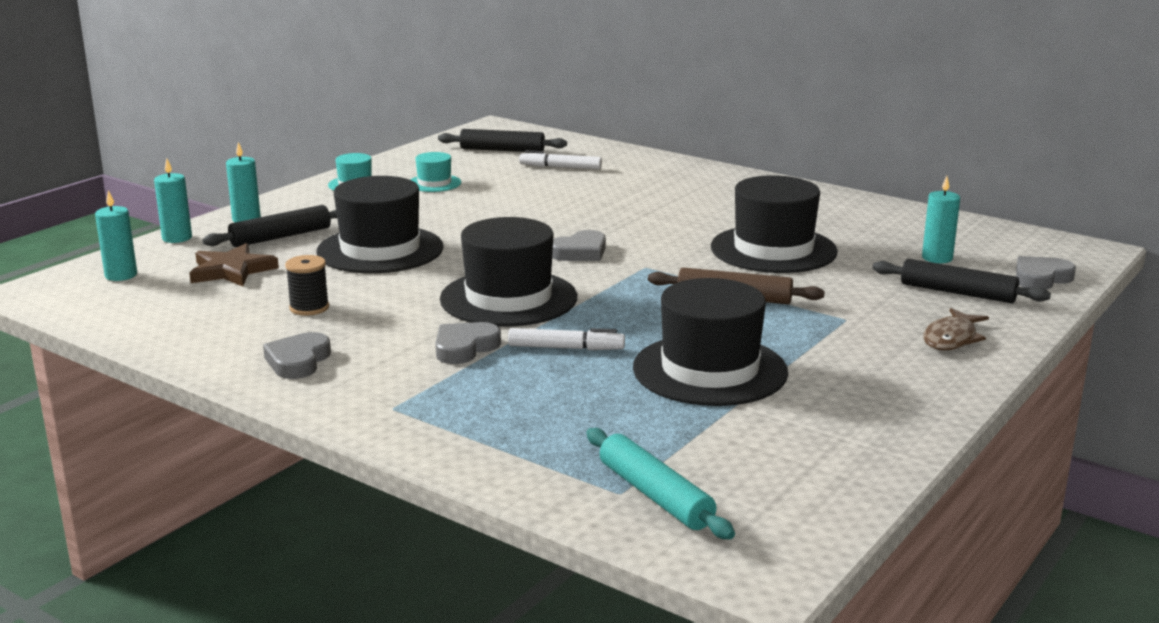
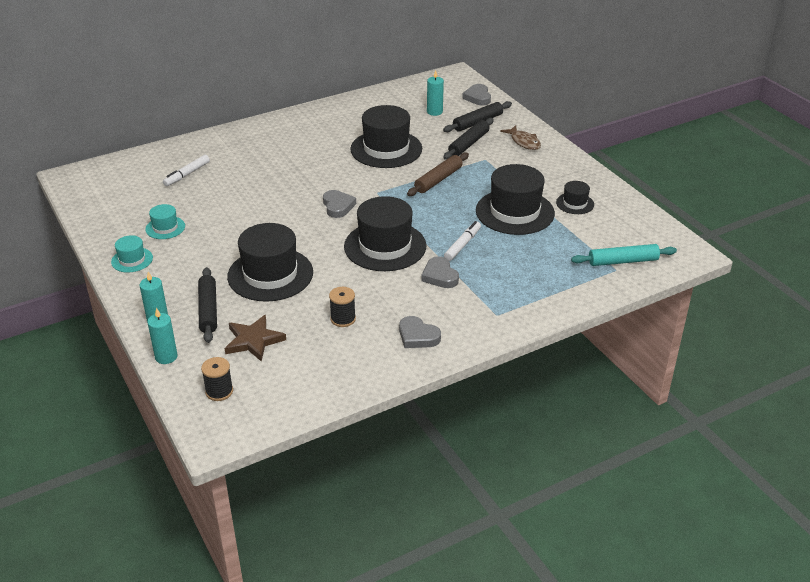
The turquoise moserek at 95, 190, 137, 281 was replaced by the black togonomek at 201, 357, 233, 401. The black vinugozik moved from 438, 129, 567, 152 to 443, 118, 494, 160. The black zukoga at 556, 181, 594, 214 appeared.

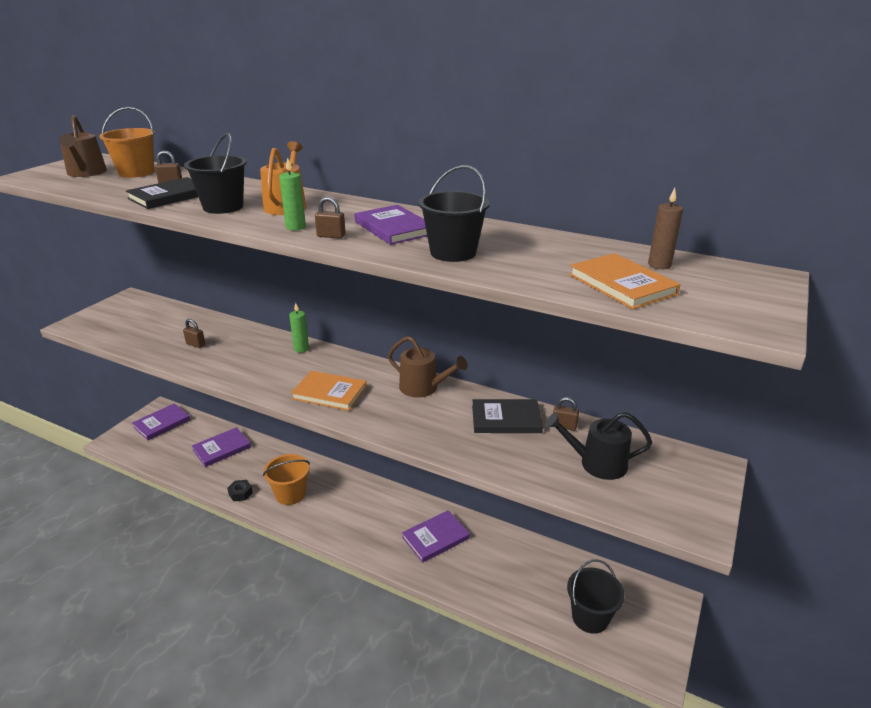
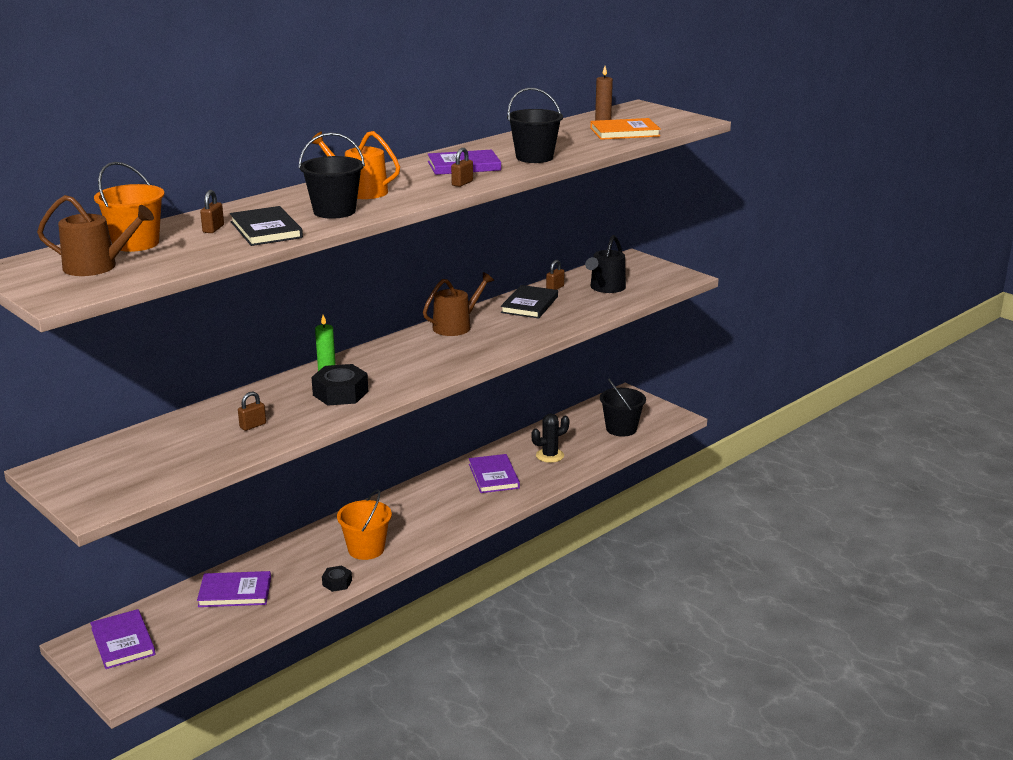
The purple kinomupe at 192, 427, 251, 467 turned 75 degrees counterclockwise. The green moserek at 279, 158, 306, 230 disappeared. The orange kinomupe at 291, 370, 367, 411 disappeared. The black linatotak at 311, 364, 368, 406 appeared. The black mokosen at 531, 414, 570, 463 appeared.

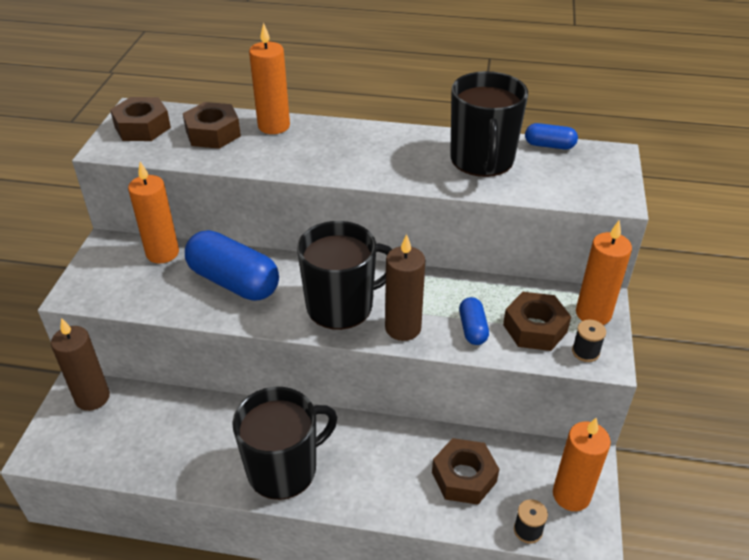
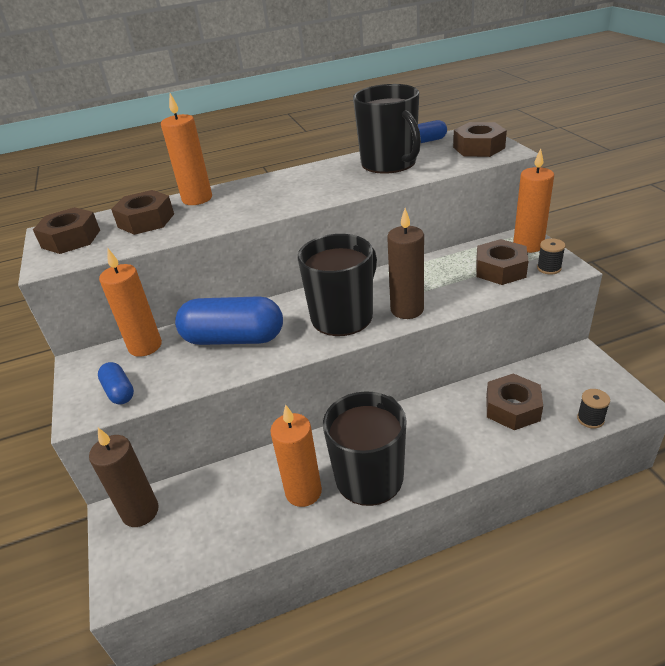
The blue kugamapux moved from 459, 297, 489, 345 to 98, 362, 134, 405. The orange moserek moved from 553, 418, 611, 511 to 270, 405, 322, 507. The brown linatotak at 453, 122, 507, 157 appeared.

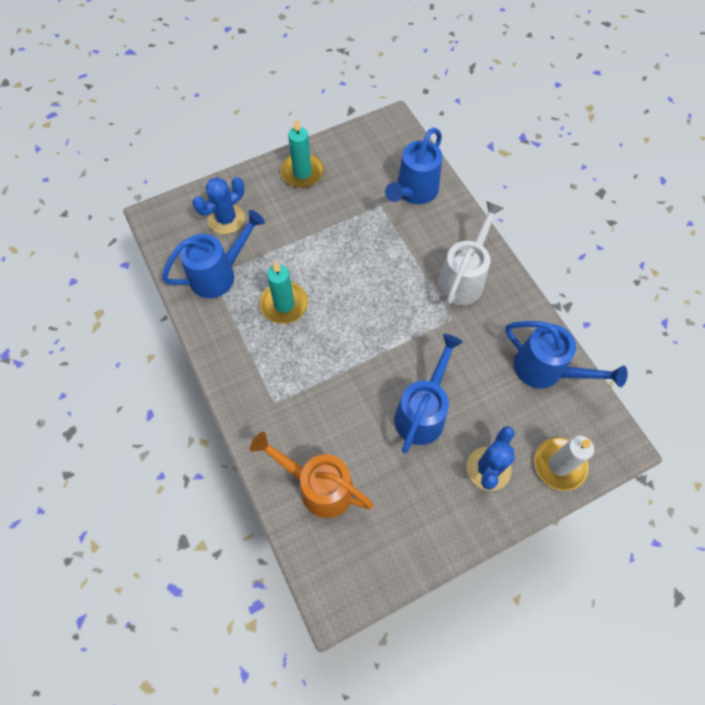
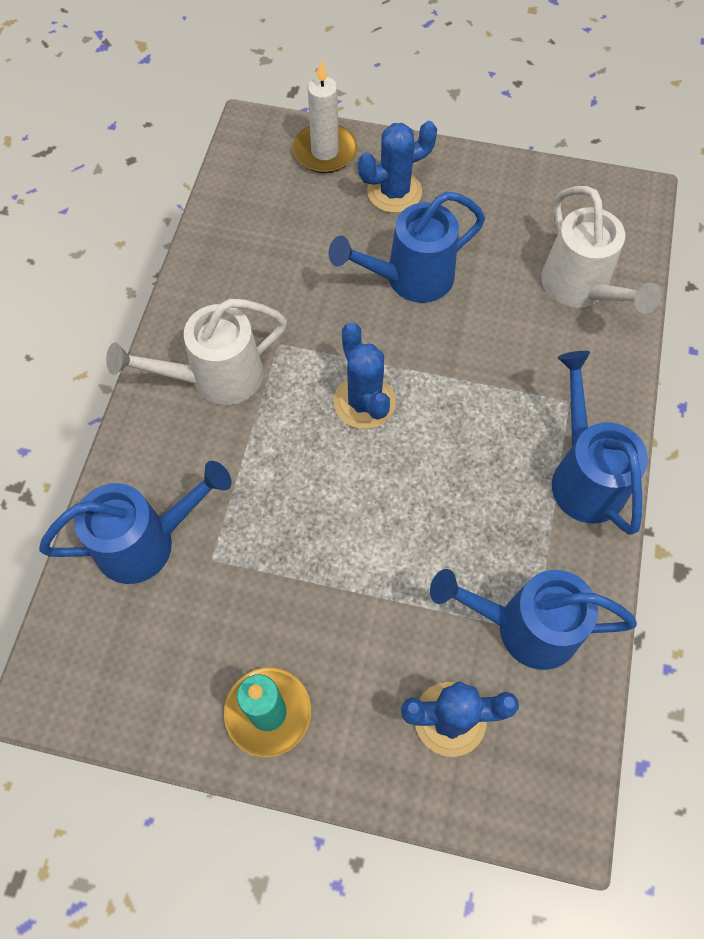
The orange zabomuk at 250, 432, 374, 518 became the white zabomuk at 541, 186, 662, 314. The turquoise moserek at 260, 261, 308, 324 disappeared. The blue zabomuk moved from 505, 321, 628, 389 to 552, 351, 648, 535. The blue mokosen at 334, 323, 395, 429 appeared.

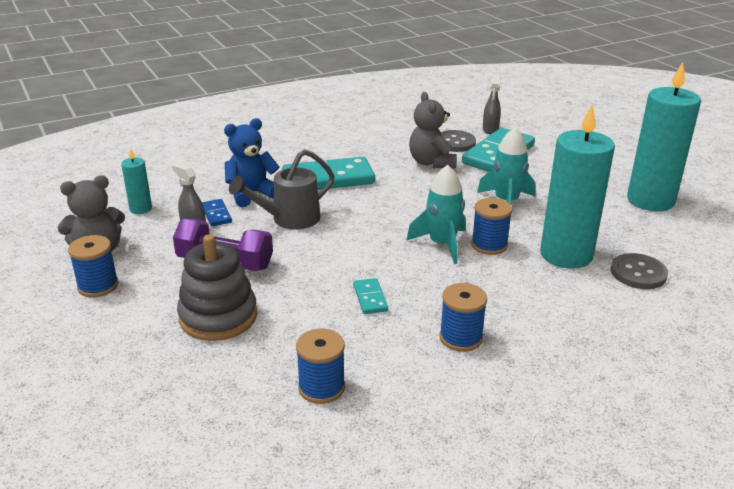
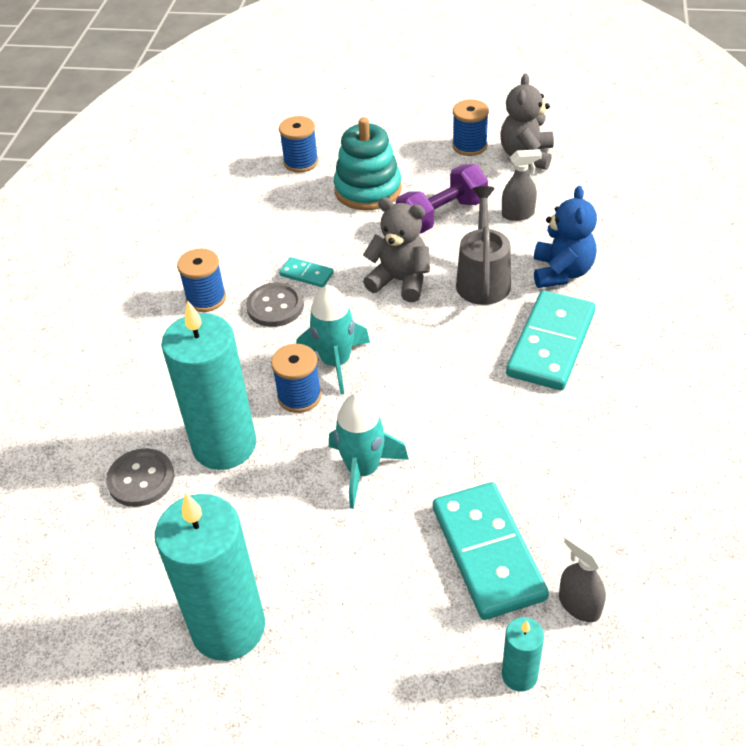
The turquoise moserek moved from 121, 148, 152, 214 to 502, 617, 544, 692. The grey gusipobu at 177, 234, 257, 341 became the turquoise gusipobu at 334, 117, 402, 210. The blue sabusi at 202, 199, 232, 226 disappeared. The blue togonomek moved from 296, 329, 345, 404 to 279, 116, 318, 173. The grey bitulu moved from 409, 92, 457, 168 to 363, 197, 430, 302. The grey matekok moved from 441, 130, 476, 152 to 246, 282, 304, 327.

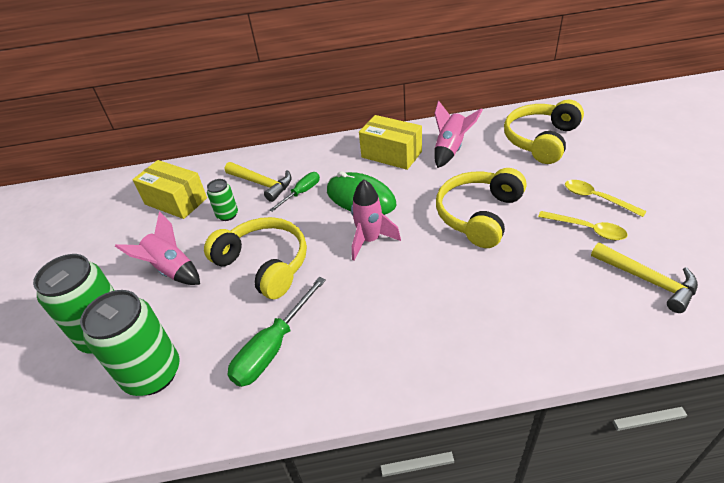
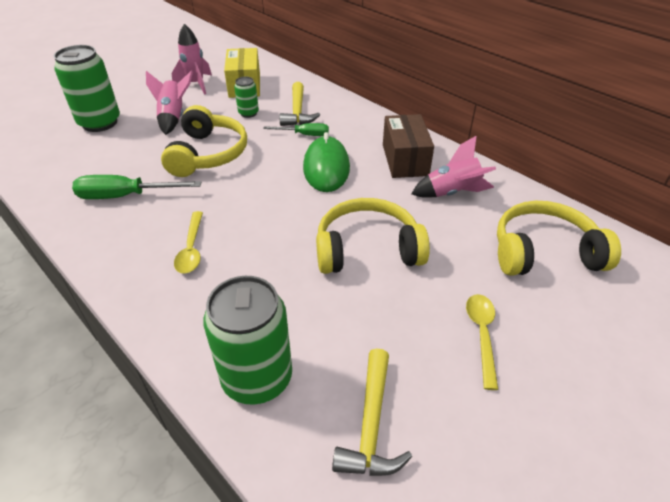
The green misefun moved from 80, 290, 179, 396 to 203, 276, 292, 405. The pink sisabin moved from 351, 179, 401, 261 to 172, 24, 212, 95. The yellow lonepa at 359, 115, 422, 170 became the brown lonepa at 383, 114, 434, 178. The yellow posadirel moved from 538, 211, 627, 240 to 174, 211, 203, 273.

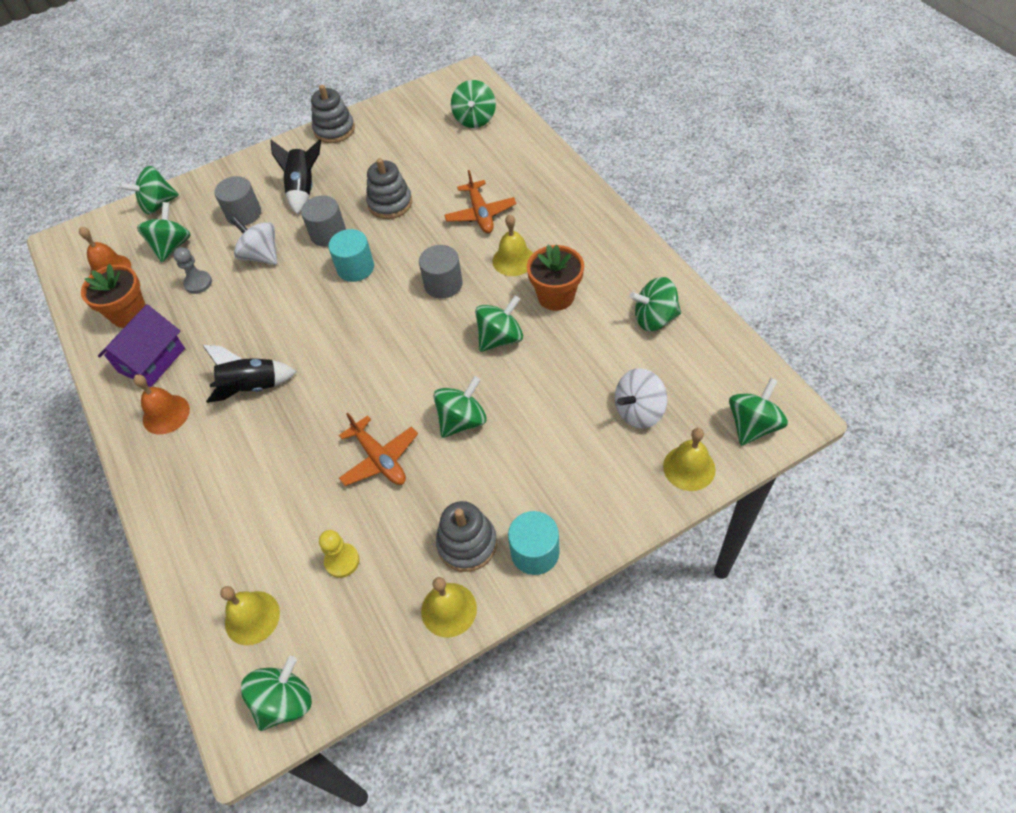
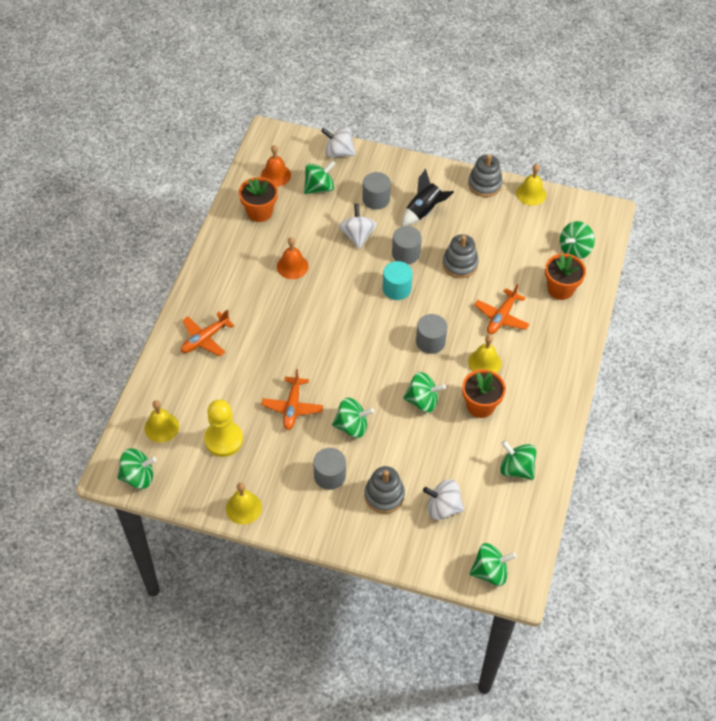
The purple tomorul at 98, 304, 185, 387 disappeared. The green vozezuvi at 119, 166, 179, 214 became the white vozezuvi at 321, 127, 355, 157. The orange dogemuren moved from 133, 374, 190, 435 to 277, 237, 309, 279. The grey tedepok at 174, 247, 212, 294 disappeared. The black sisabin at 203, 345, 297, 403 disappeared. The yellow tedepok at 319, 530, 360, 578 changed to 1.70 times the size. The grey gusipobu moved from 436, 501, 497, 572 to 364, 466, 405, 514. The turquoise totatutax at 508, 511, 560, 575 disappeared. The yellow dogemuren moved from 663, 428, 716, 491 to 516, 164, 546, 206. The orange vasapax at 181, 310, 234, 356 appeared. The grey totatutax at 313, 448, 346, 490 appeared. The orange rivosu at 545, 254, 586, 300 appeared.

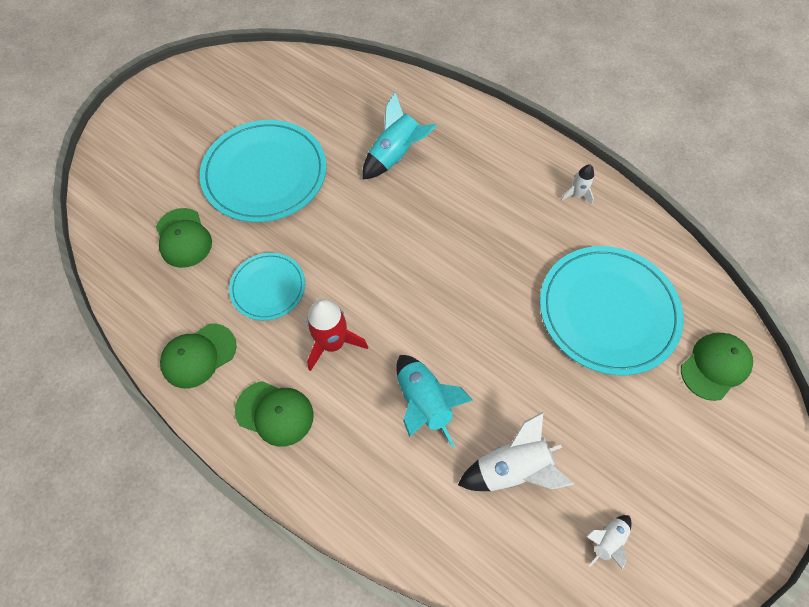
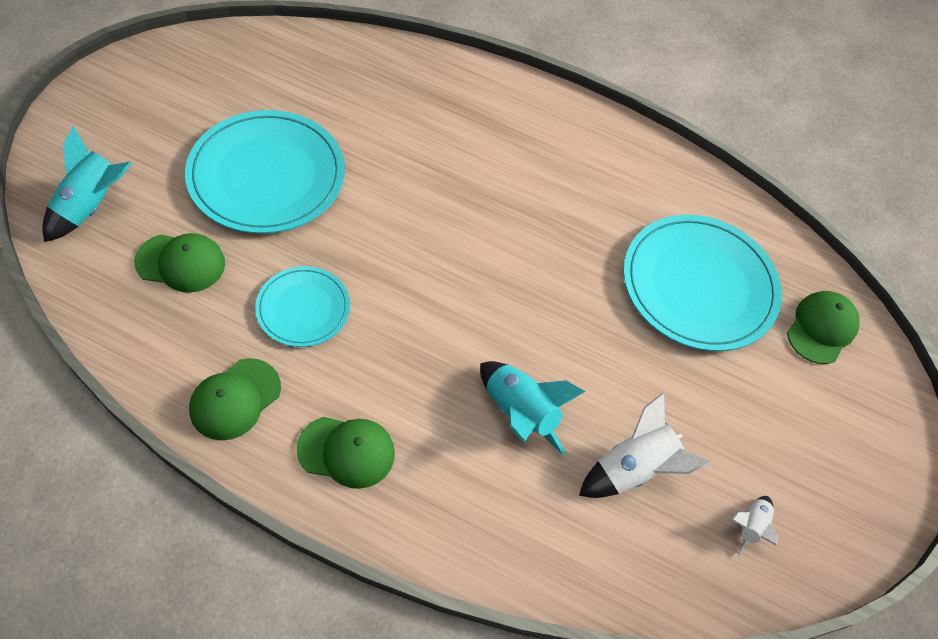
The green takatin at 156, 208, 212, 268 turned 45 degrees counterclockwise. The red sisabin at 307, 299, 368, 371 disappeared. The turquoise sisabin moved from 362, 92, 437, 180 to 42, 126, 132, 242. The white sisabin at 561, 165, 594, 205 disappeared.

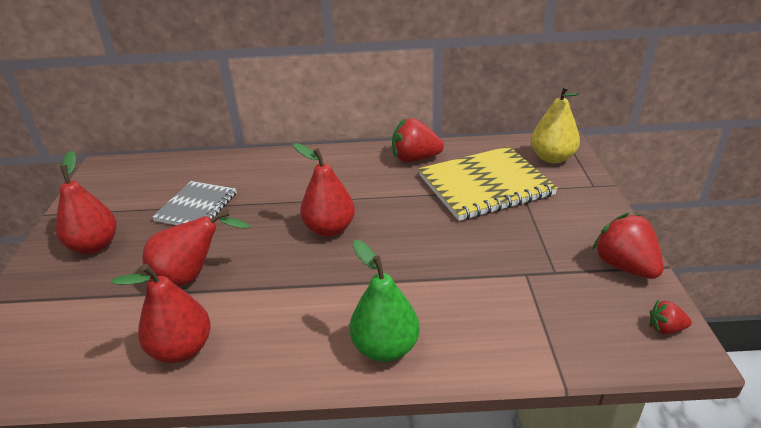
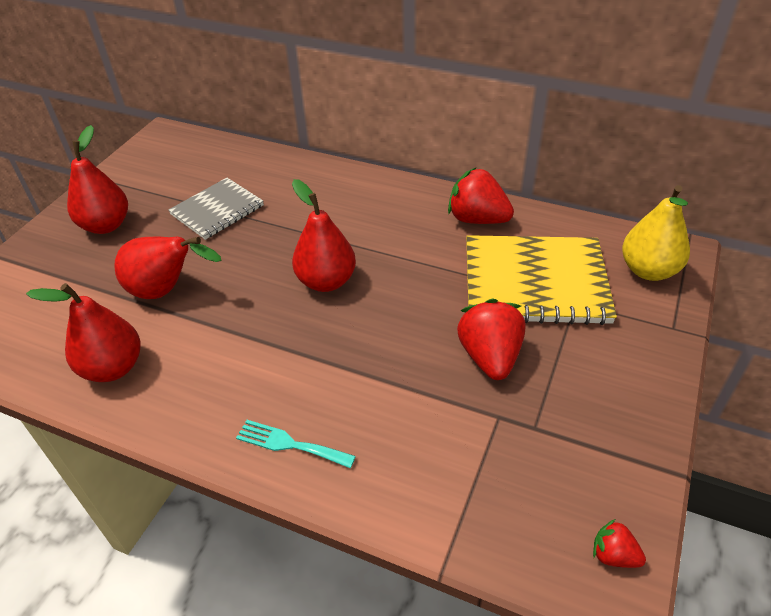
The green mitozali at 349, 240, 420, 362 was replaced by the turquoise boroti at 236, 420, 356, 468. The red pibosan moved from 592, 213, 664, 279 to 457, 298, 526, 380.

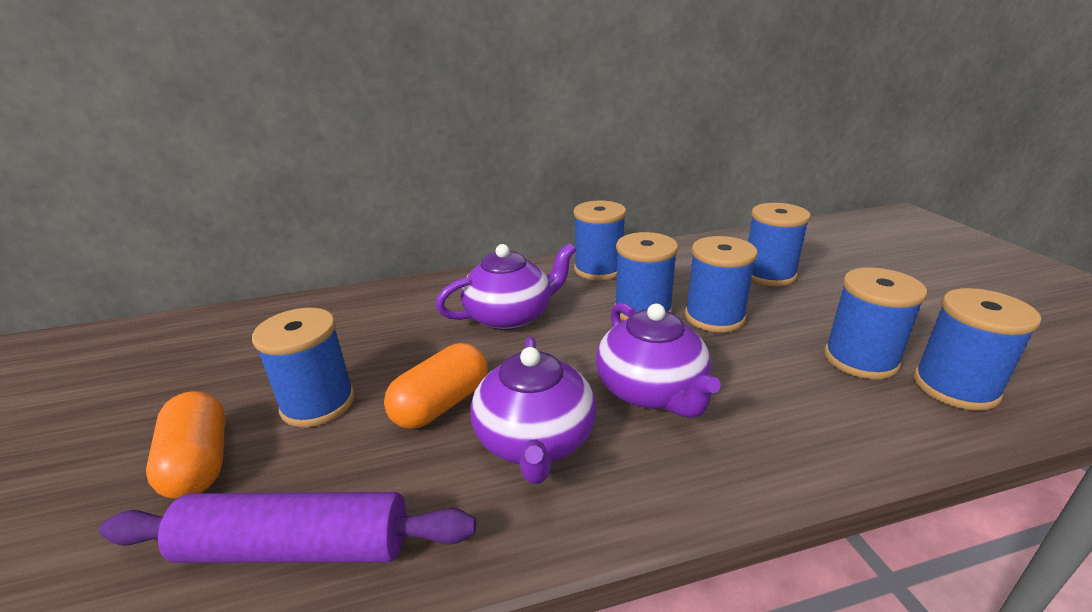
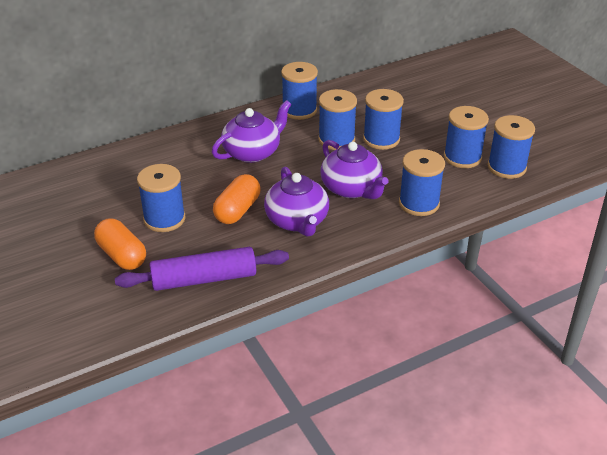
The blue togonomek moved from 748, 203, 811, 286 to 399, 149, 445, 216.

